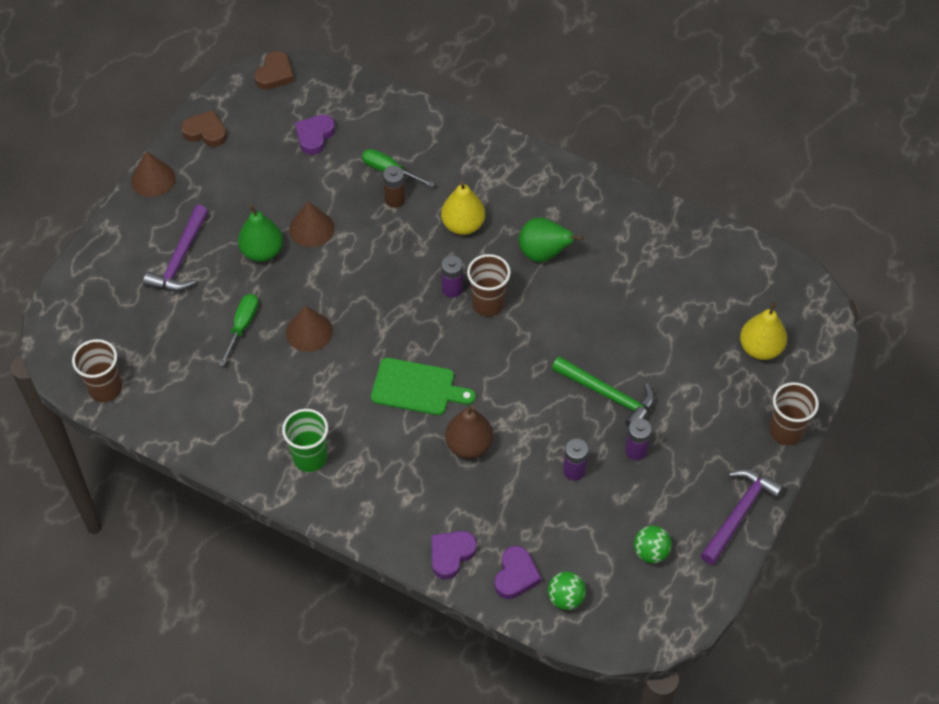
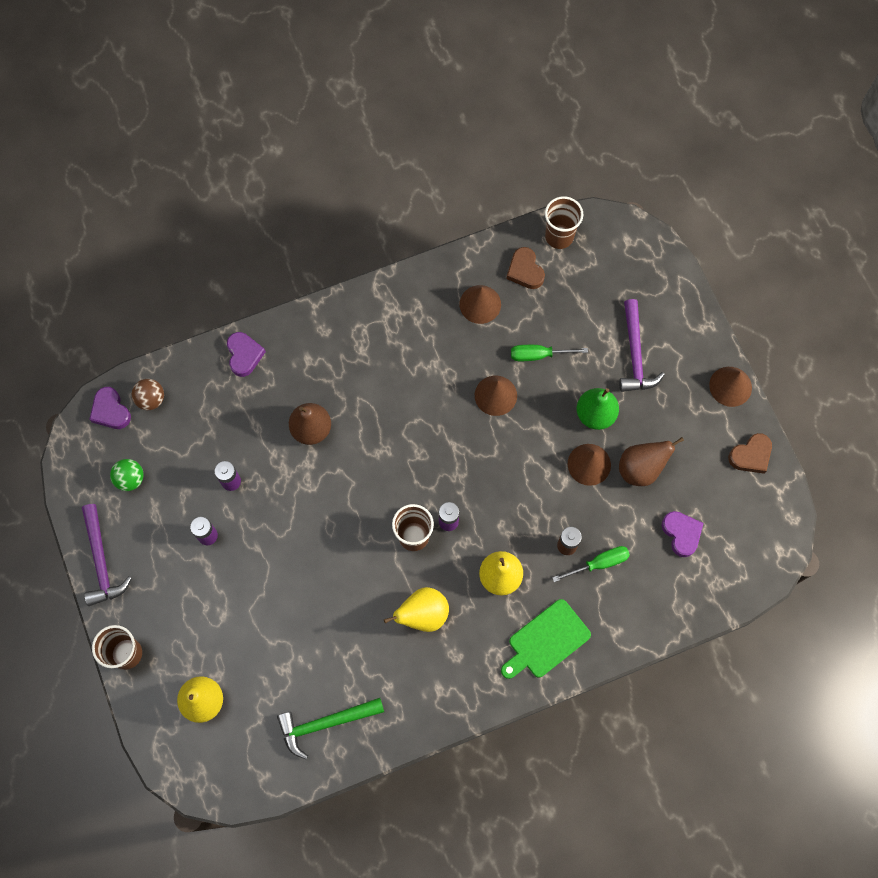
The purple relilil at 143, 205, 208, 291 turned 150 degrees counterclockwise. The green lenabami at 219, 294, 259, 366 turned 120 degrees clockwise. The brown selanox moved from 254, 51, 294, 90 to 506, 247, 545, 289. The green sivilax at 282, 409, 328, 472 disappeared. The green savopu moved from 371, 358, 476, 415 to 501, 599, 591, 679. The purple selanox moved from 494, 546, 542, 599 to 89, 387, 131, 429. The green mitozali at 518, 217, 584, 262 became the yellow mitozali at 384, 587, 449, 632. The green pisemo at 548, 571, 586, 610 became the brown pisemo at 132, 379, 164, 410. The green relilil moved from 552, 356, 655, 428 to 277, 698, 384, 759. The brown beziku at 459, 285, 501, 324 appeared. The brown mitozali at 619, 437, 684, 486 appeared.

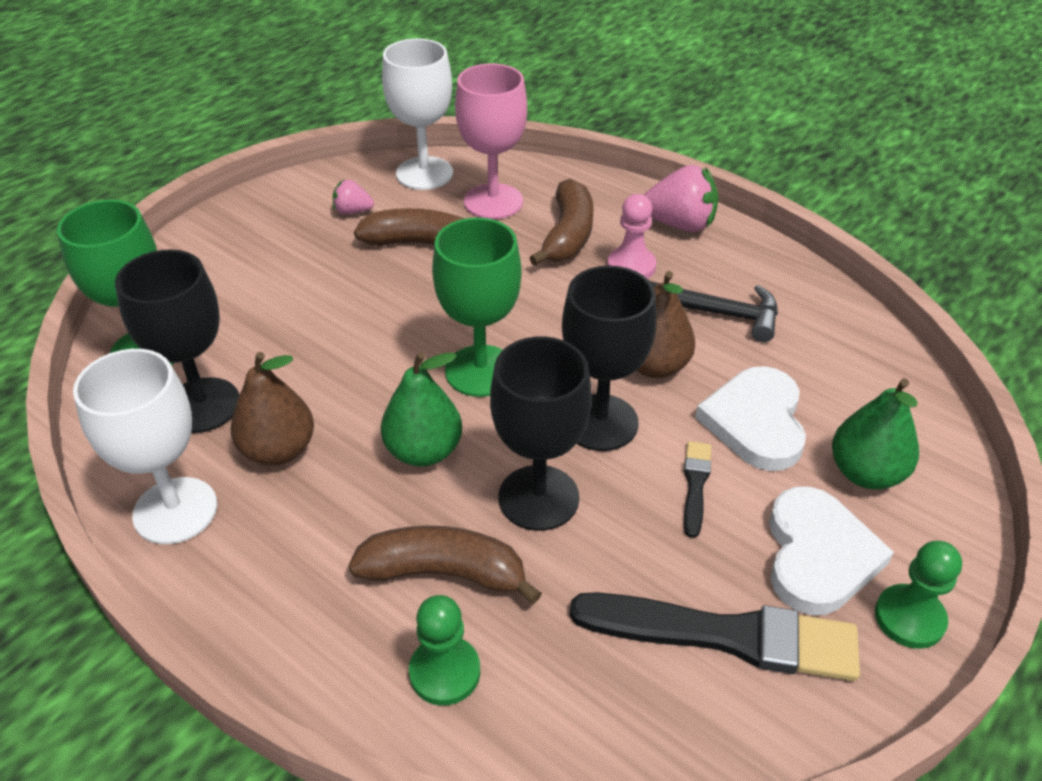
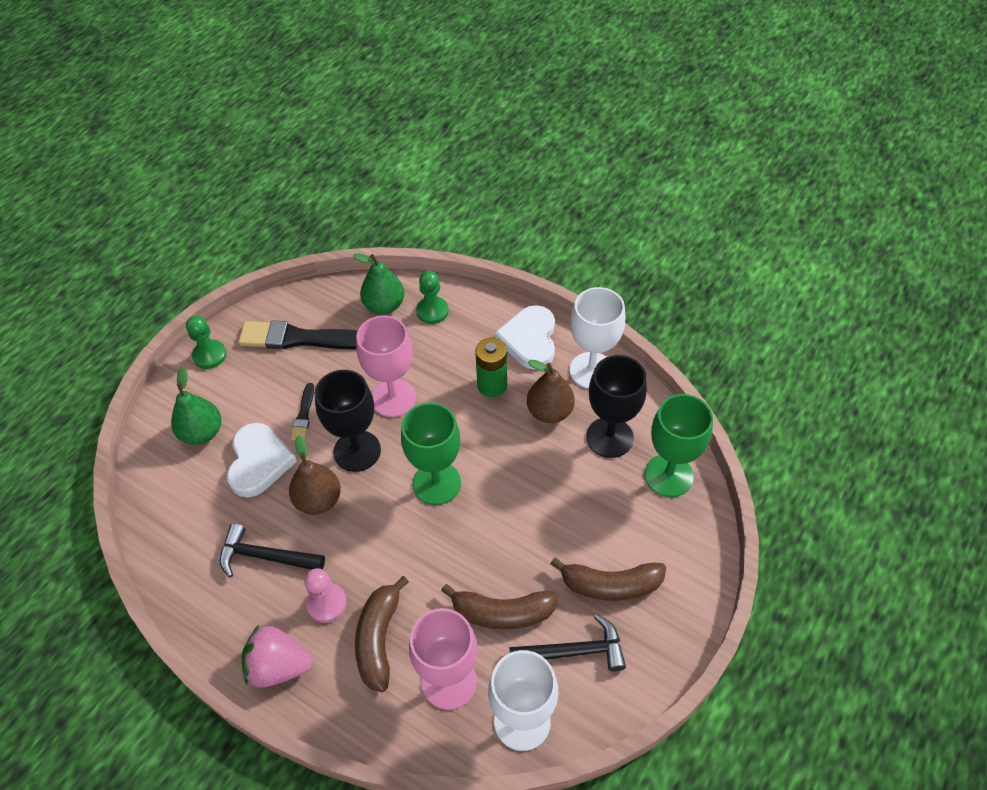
The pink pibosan at 333, 179, 374, 215 was replaced by the black relilil at 509, 614, 626, 672. The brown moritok moved from 348, 526, 542, 604 to 551, 558, 666, 601. The green mitozali moved from 381, 352, 462, 467 to 353, 253, 405, 314. The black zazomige at 490, 336, 592, 531 became the pink zazomige at 356, 315, 416, 417. The white selanox moved from 769, 486, 894, 615 to 495, 305, 555, 369. The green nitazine at 475, 338, 507, 397 appeared.

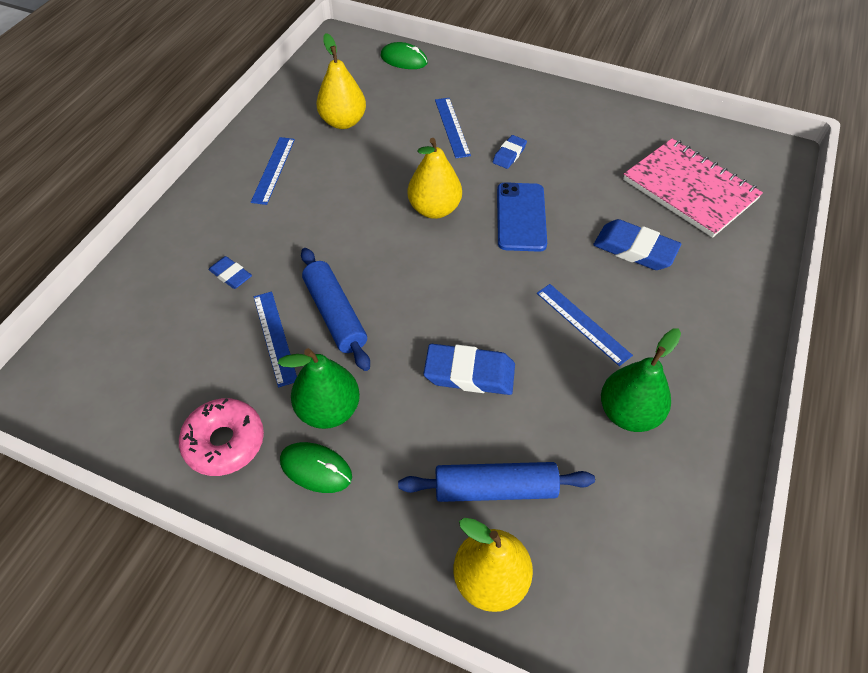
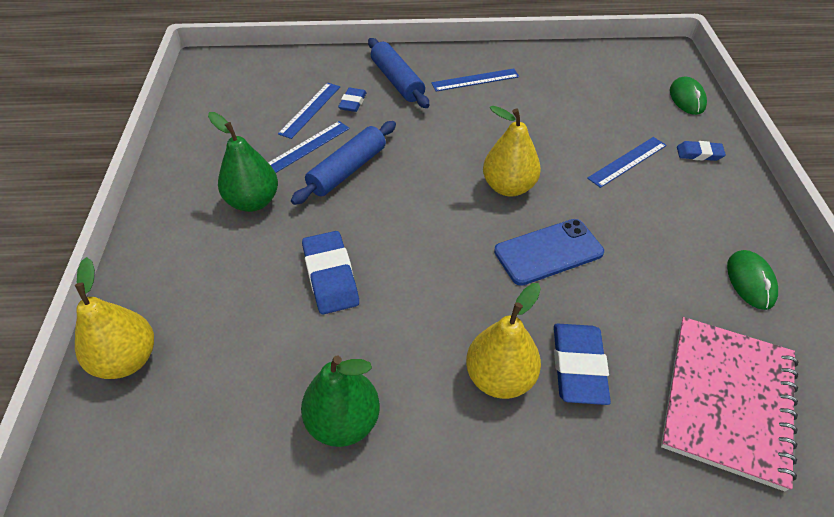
The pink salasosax at 179, 398, 264, 476 disappeared. The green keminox moved from 280, 442, 352, 493 to 727, 250, 778, 310. The yellow mitozali moved from 316, 33, 366, 129 to 466, 283, 541, 399. The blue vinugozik moved from 398, 462, 595, 502 to 368, 38, 429, 108. The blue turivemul moved from 493, 135, 527, 169 to 677, 141, 726, 161. The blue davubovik moved from 537, 284, 633, 366 to 278, 83, 340, 139.

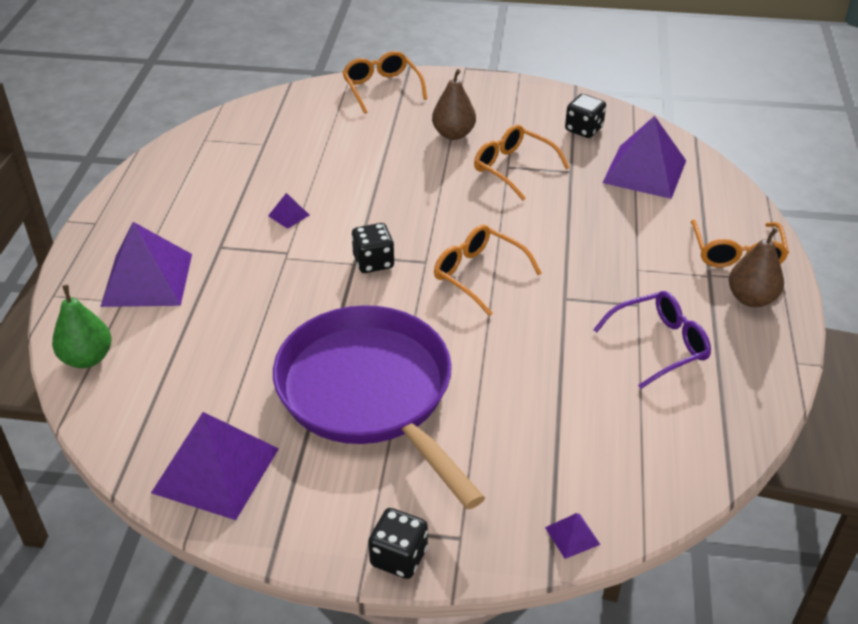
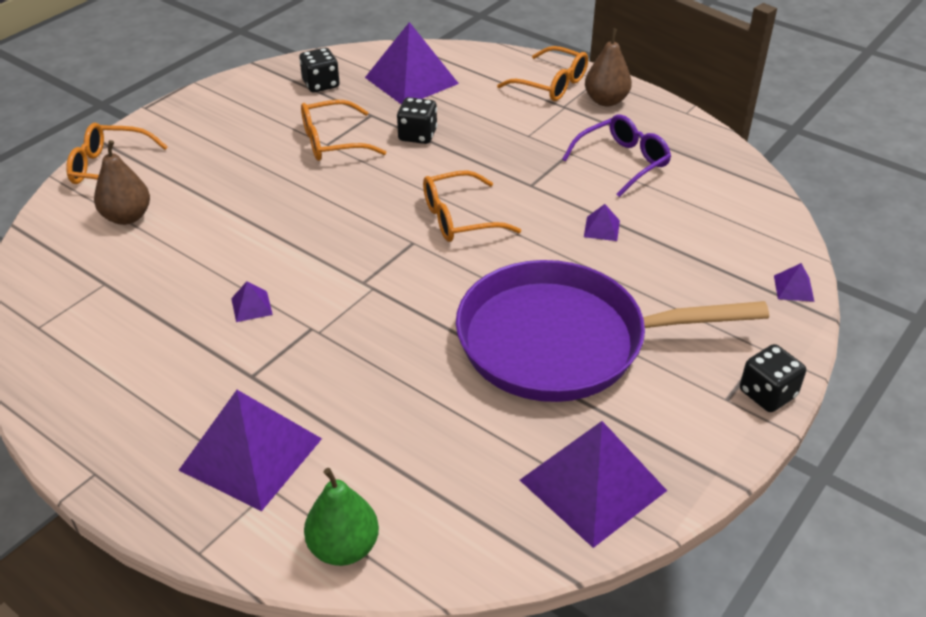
The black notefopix moved from 352, 223, 395, 273 to 397, 97, 437, 144. The brown mitozali moved from 432, 69, 476, 140 to 94, 140, 150, 225. The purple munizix at 593, 291, 711, 389 turned 45 degrees clockwise. The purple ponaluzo at 584, 204, 620, 241 appeared.

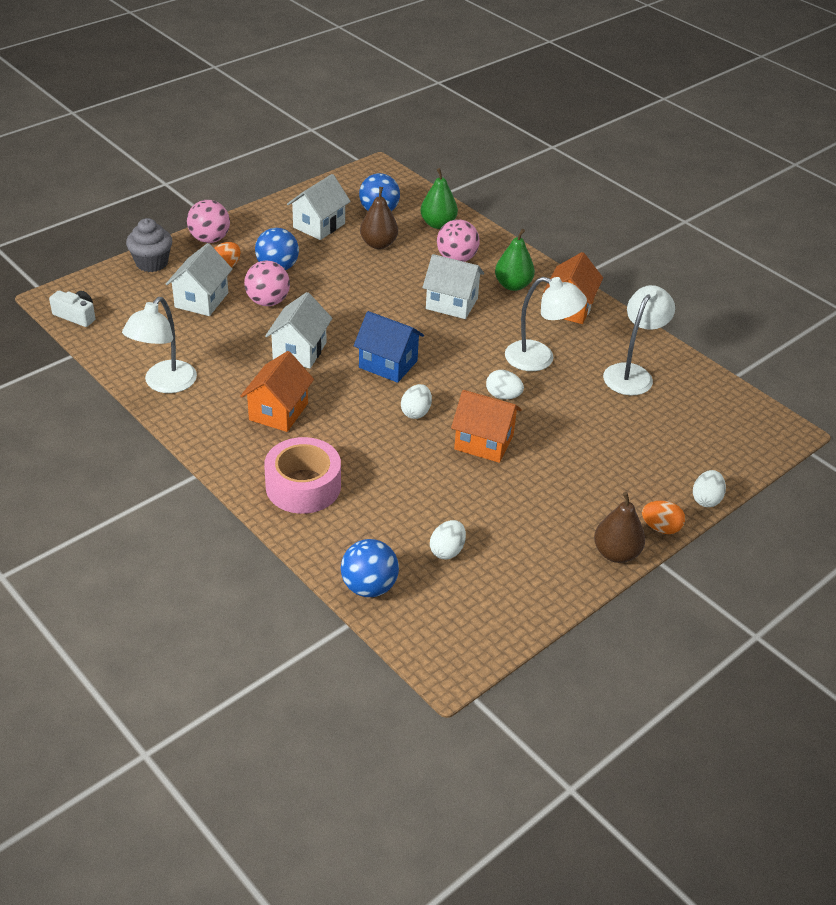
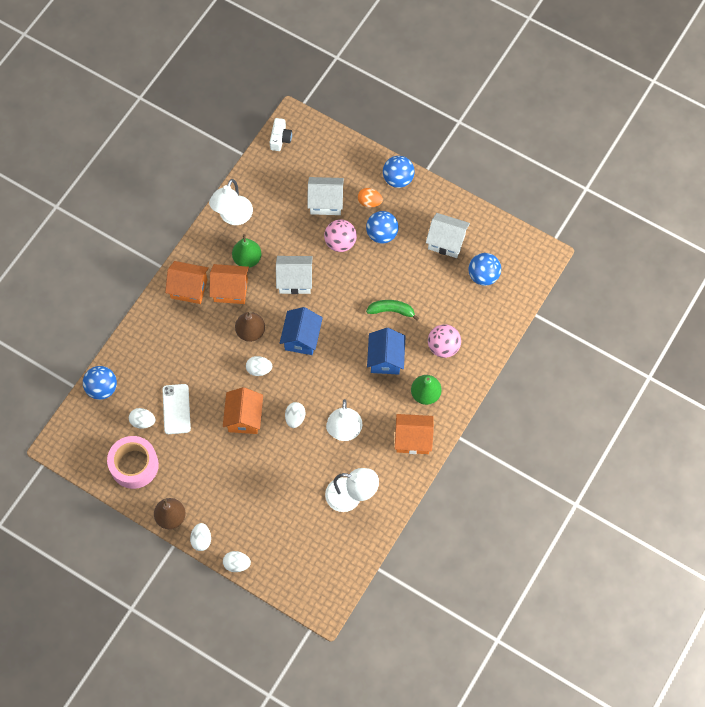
The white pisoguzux at 122, 297, 197, 393 turned 75 degrees counterclockwise. The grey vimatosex at 126, 218, 172, 272 disappeared. The pink pisemo at 187, 200, 230, 243 became the blue pisemo at 383, 156, 415, 188. The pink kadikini moved from 264, 437, 341, 514 to 107, 436, 159, 489. The brown mitozali moved from 360, 187, 398, 249 to 235, 311, 265, 342. The green mitozali moved from 420, 168, 458, 229 to 232, 234, 262, 268. The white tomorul at 422, 254, 484, 319 became the blue tomorul at 367, 328, 406, 375. The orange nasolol at 642, 501, 685, 534 became the white nasolol at 190, 523, 211, 551. The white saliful at 162, 384, 191, 434 appeared. The orange tomorul at 165, 261, 209, 304 appeared. The green moritok at 366, 300, 419, 321 appeared.

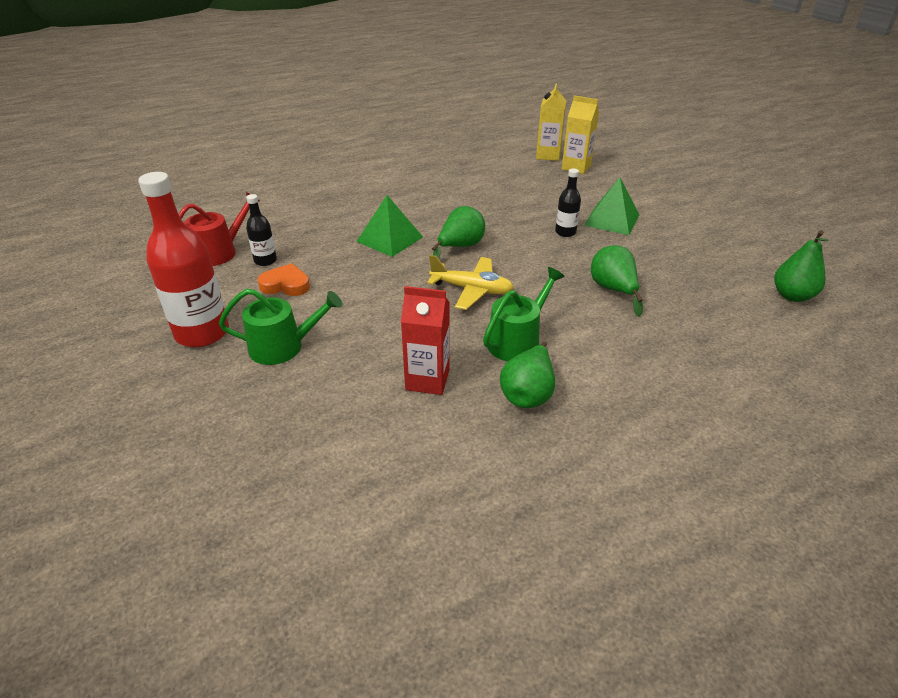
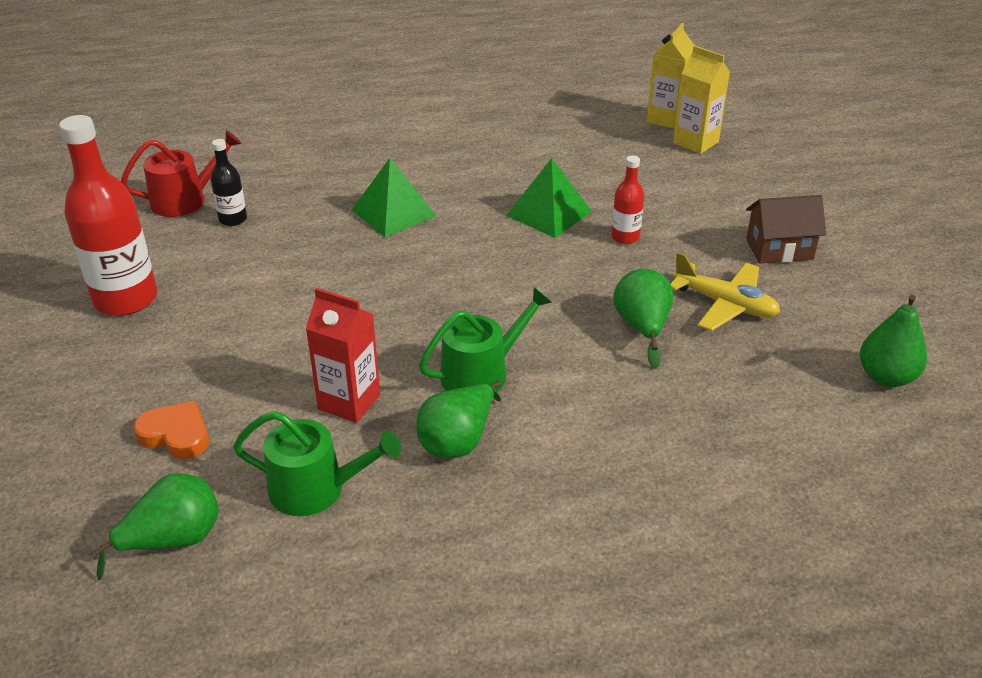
The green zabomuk moved from 219, 289, 342, 365 to 233, 411, 401, 516. The orange selanox moved from 257, 263, 310, 296 to 133, 401, 209, 459. The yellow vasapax moved from 427, 255, 514, 310 to 671, 252, 780, 331. The green mitozali moved from 432, 206, 485, 259 to 89, 473, 219, 580. The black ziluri at 555, 168, 581, 237 became the red ziluri at 611, 155, 644, 244. The green ponaluzo moved from 584, 177, 639, 235 to 506, 158, 592, 238. The brown tomorul at 746, 195, 826, 263 appeared.

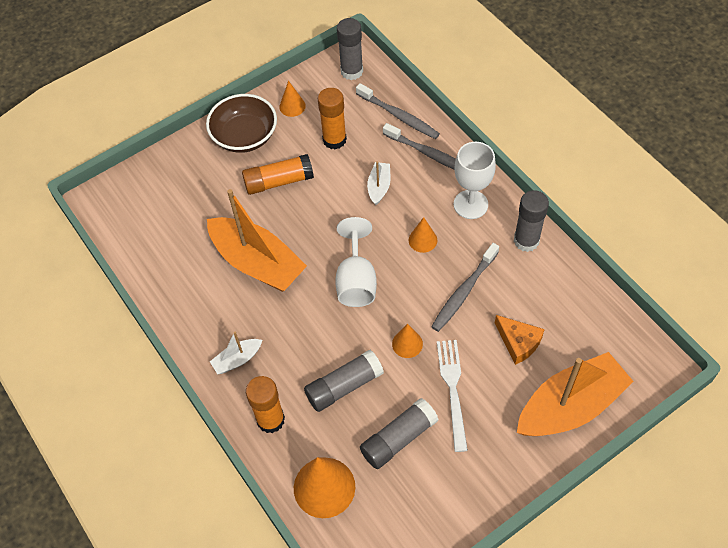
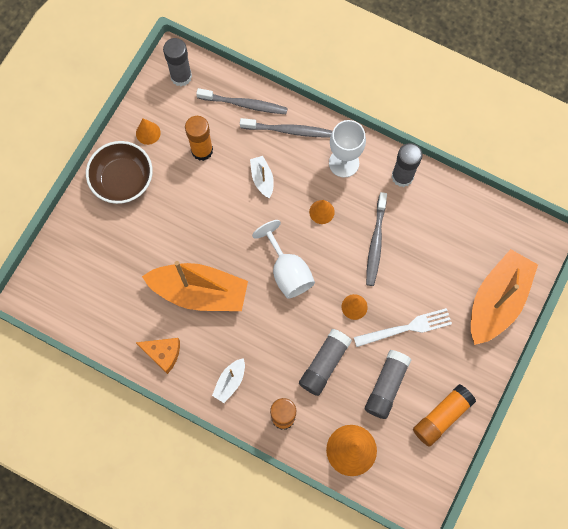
The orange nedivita moved from 242, 154, 314, 195 to 413, 384, 476, 447. The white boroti at 437, 340, 468, 452 turned 105 degrees clockwise. The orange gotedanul moved from 495, 315, 545, 365 to 135, 338, 180, 374.

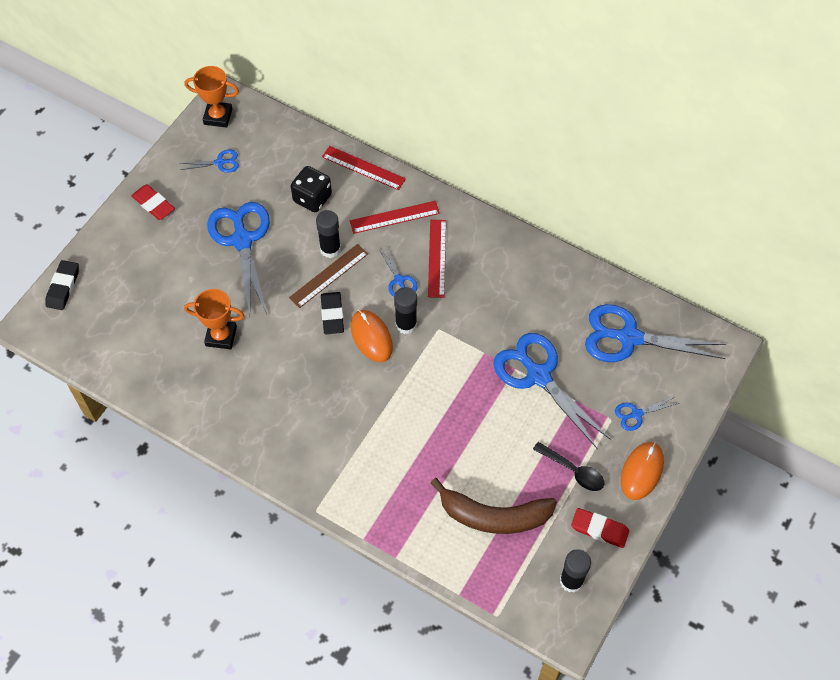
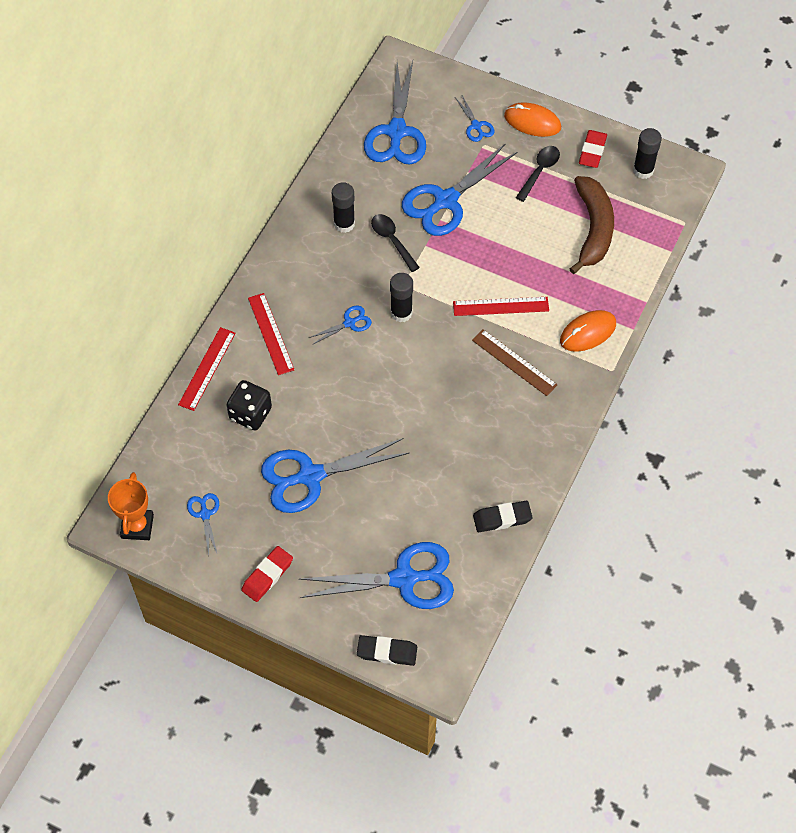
The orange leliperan at 184, 289, 245, 349 disappeared. The brown davubovik moved from 289, 244, 368, 308 to 472, 329, 558, 396. The black nedivita moved from 316, 210, 341, 258 to 332, 182, 355, 233. The black turivemul moved from 321, 292, 344, 334 to 473, 501, 533, 532. The orange keminox moved from 351, 310, 393, 362 to 560, 310, 616, 352. The red davubovik moved from 428, 220, 446, 298 to 453, 297, 549, 316. The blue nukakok at 299, 542, 454, 609 appeared. The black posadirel at 371, 214, 420, 272 appeared.

